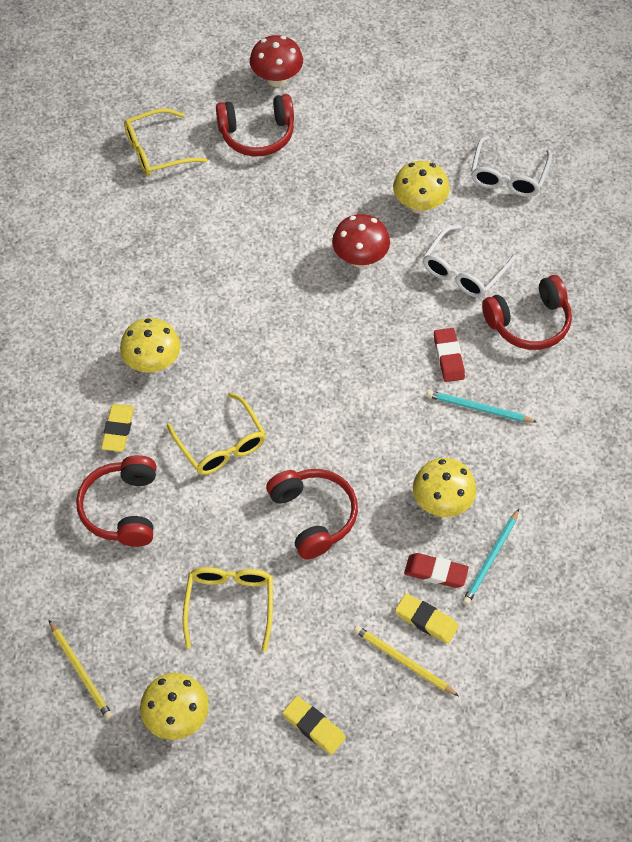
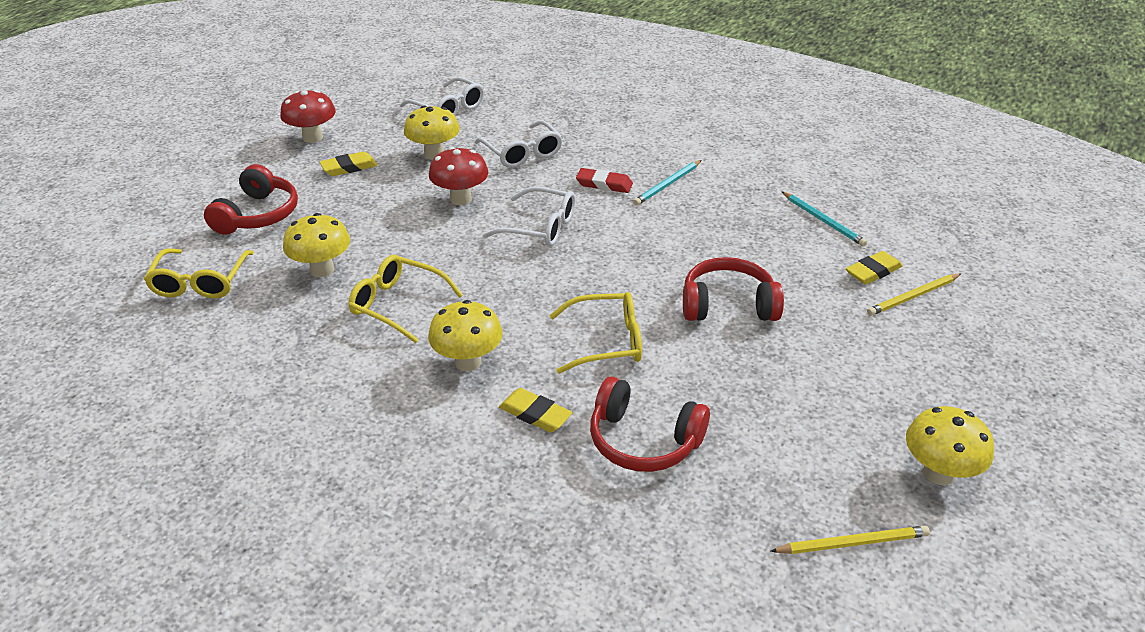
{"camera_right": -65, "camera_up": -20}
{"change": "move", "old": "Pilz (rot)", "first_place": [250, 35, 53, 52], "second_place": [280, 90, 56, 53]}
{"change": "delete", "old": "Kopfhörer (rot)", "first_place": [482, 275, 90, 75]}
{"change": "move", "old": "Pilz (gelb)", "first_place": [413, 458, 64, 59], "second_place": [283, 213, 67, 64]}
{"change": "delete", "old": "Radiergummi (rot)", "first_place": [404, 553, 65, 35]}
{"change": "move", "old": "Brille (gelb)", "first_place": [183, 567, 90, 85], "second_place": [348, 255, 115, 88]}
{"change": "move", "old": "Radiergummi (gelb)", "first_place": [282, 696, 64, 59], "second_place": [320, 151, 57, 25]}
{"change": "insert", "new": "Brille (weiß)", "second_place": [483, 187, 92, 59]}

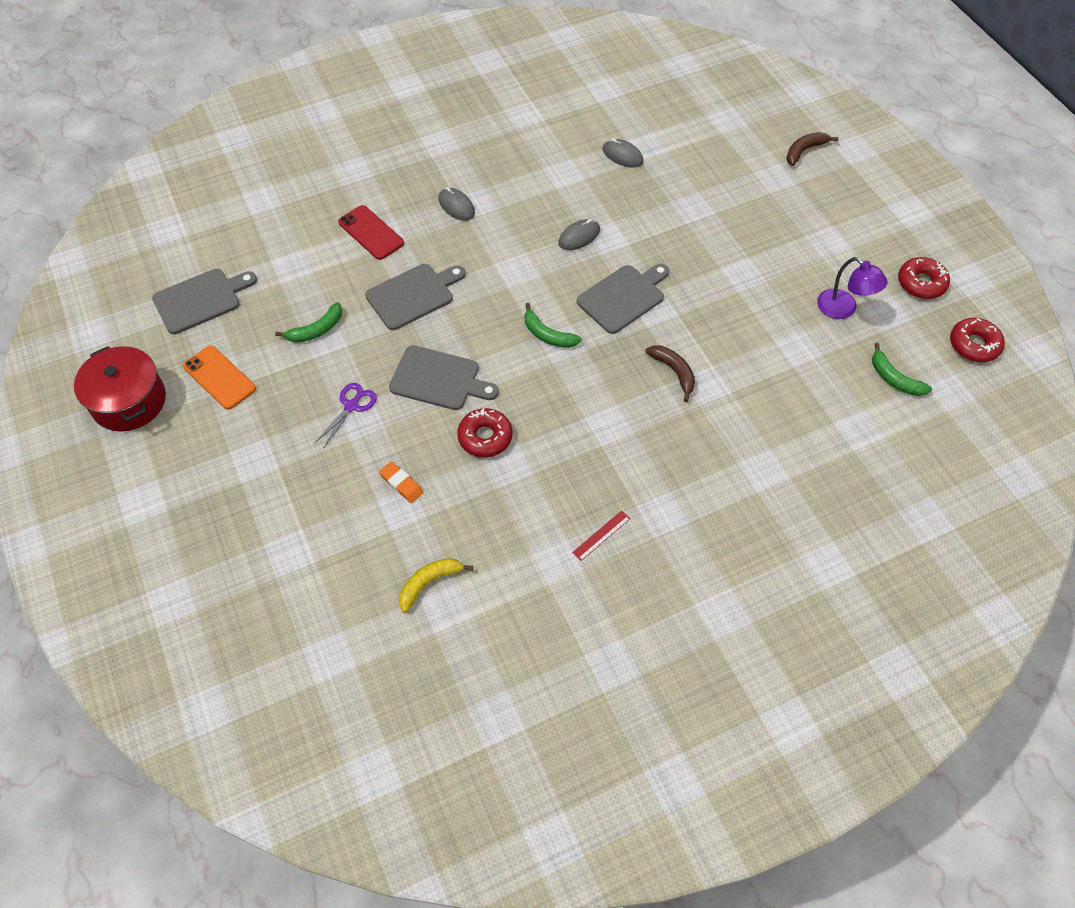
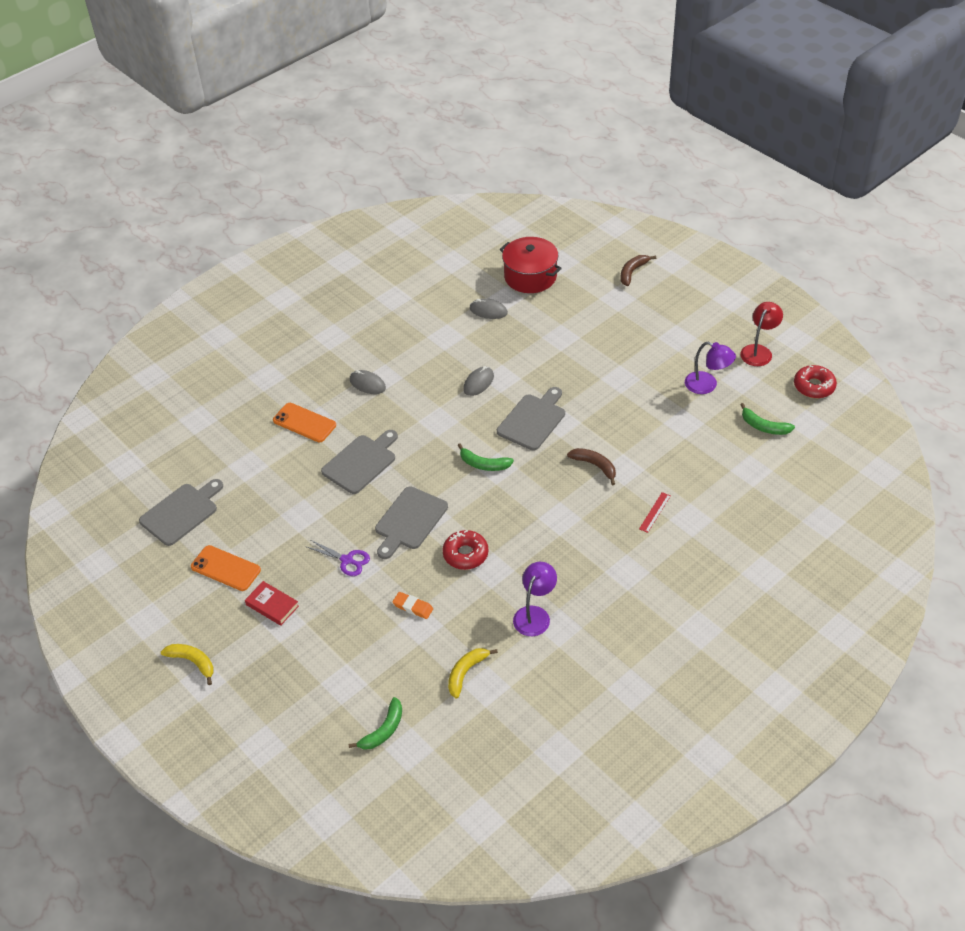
{"camera_right": -15, "camera_up": -10}
{"change": "recolor", "old": "Handy (rot)", "new": "Handy (orange)", "first_place": [338, 205, 66, 55], "second_place": [273, 403, 63, 39]}
{"change": "replace", "old": "Donut (rot)", "new": "Lampe (rot)", "first_place": [898, 257, 52, 42], "second_place": [740, 302, 43, 64]}
{"change": "move", "old": "Banane (grün)", "first_place": [275, 302, 67, 41], "second_place": [349, 697, 53, 52]}
{"change": "rotate", "old": "Schneidebrett (grau)", "first_place": [389, 345, 110, 65], "second_place": [375, 486, 73, 73], "degrees": 120}
{"change": "move", "old": "Kochtopf (rot)", "first_place": [74, 346, 92, 86], "second_place": [500, 237, 62, 56]}
{"change": "rotate", "old": "Schere (lila)", "first_place": [315, 383, 62, 65], "second_place": [305, 540, 65, 36], "degrees": 105}
{"change": "move", "old": "Lineal (rot)", "first_place": [572, 510, 58, 51], "second_place": [639, 492, 32, 41]}
{"change": "insert", "new": "Lampe (lila)", "second_place": [513, 562, 44, 74]}
{"change": "insert", "new": "Buch (rot)", "second_place": [245, 581, 54, 45]}
{"change": "insert", "new": "Banane (gelb)", "second_place": [161, 644, 53, 41]}

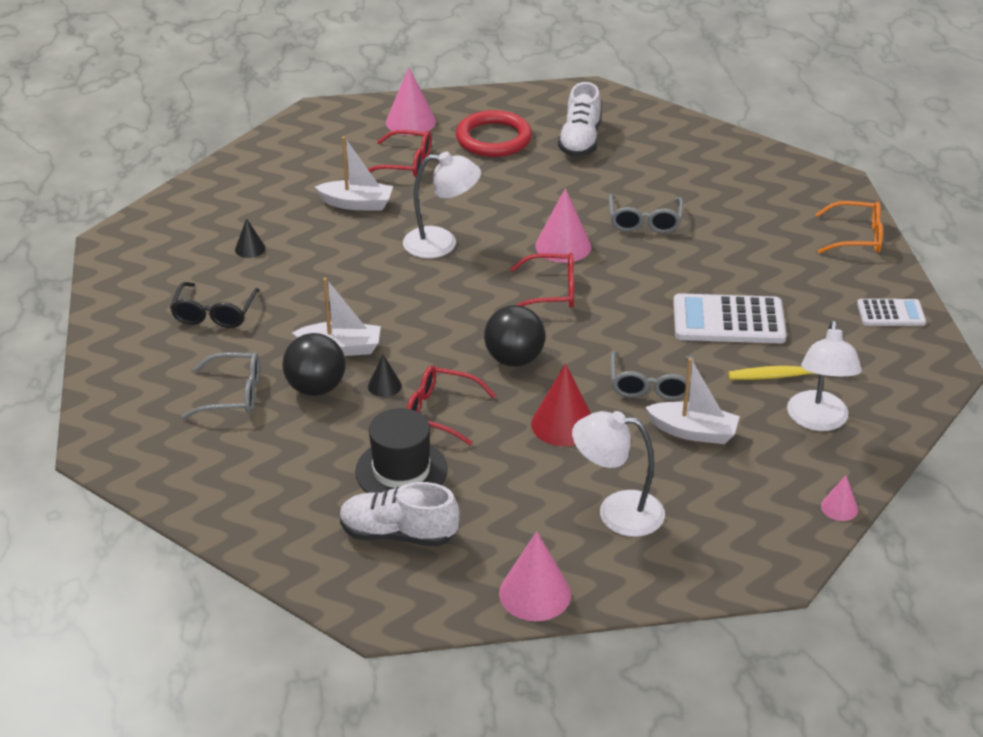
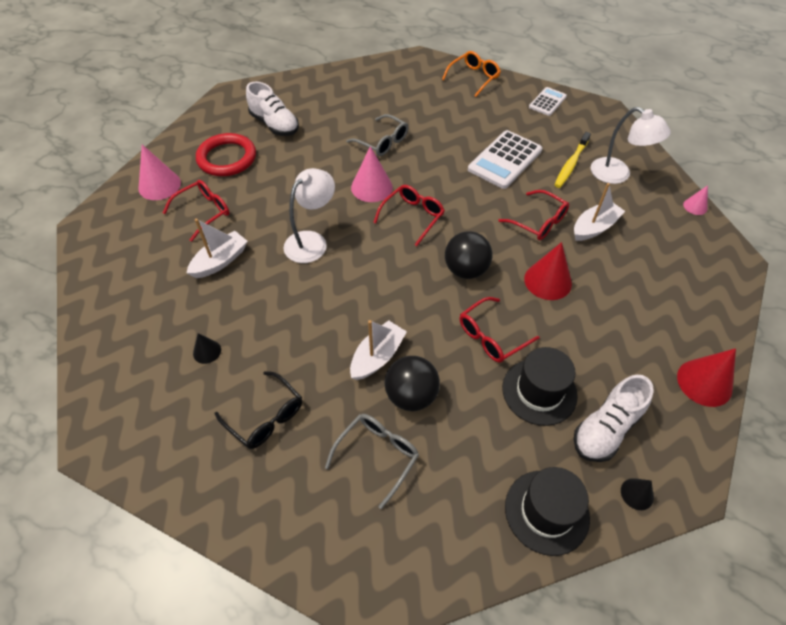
{"camera_right": -55, "camera_up": 15}
{"change": "recolor", "old": "Brille (grau)", "new": "Brille (rot)", "first_place": [610, 351, 85, 49], "second_place": [498, 190, 71, 50]}
{"change": "move", "old": "Kegel (schwarz)", "first_place": [368, 354, 34, 43], "second_place": [621, 478, 33, 32]}
{"change": "delete", "old": "Lampe (weiß)", "first_place": [572, 411, 93, 126]}
{"change": "recolor", "old": "Kegel (rosa)", "new": "Kegel (rot)", "first_place": [499, 531, 72, 90], "second_place": [677, 348, 59, 59]}
{"change": "insert", "new": "Hut (schwarz)", "second_place": [505, 467, 85, 89]}

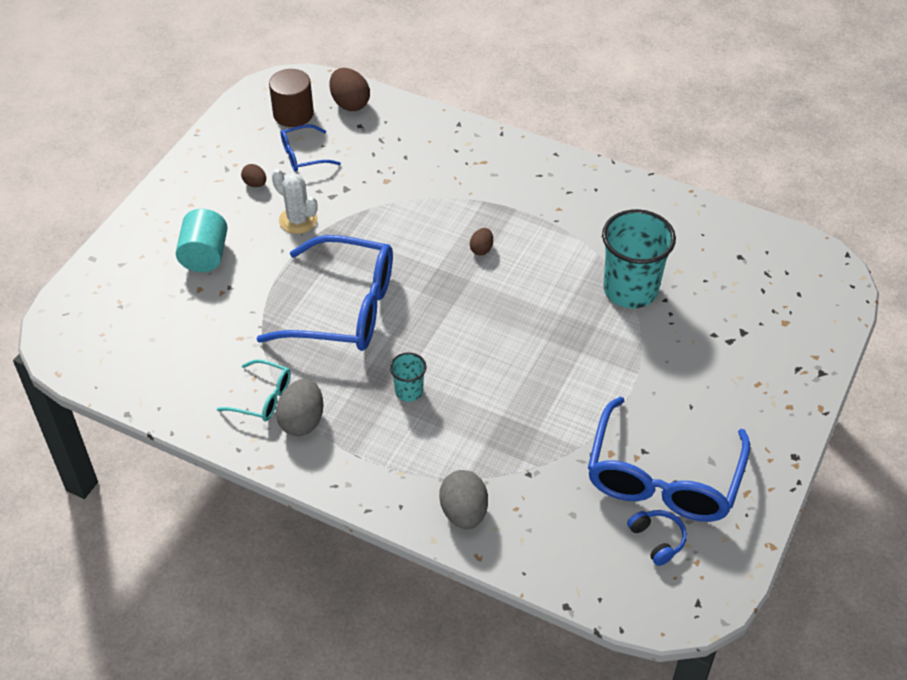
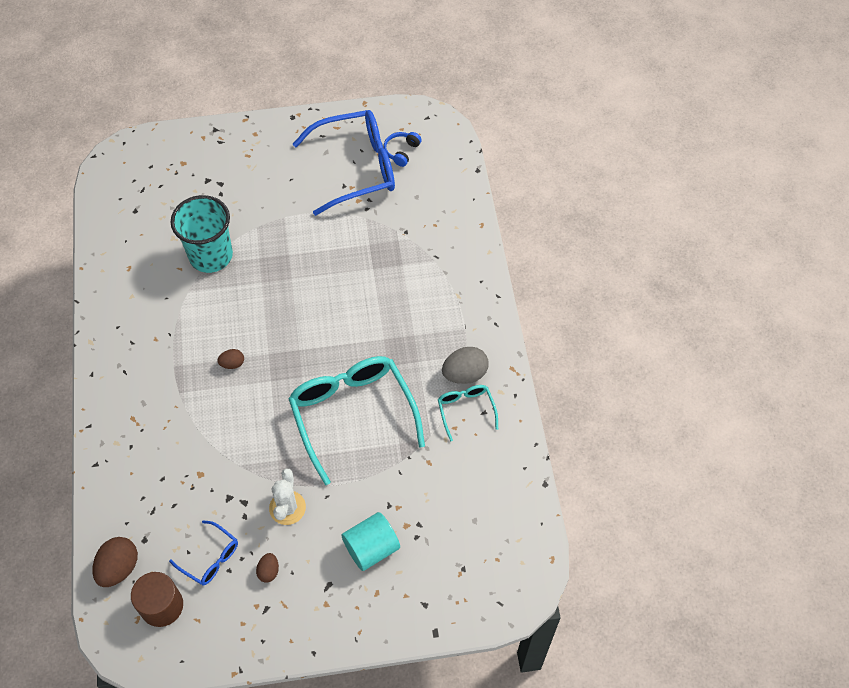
{"camera_right": -125, "camera_up": 10}
{"change": "recolor", "old": "Brille (blau)", "new": "Brille (türkis)", "first_place": [256, 235, 137, 116], "second_place": [288, 356, 137, 129]}
{"change": "delete", "old": "Becher (türkis)", "first_place": [390, 352, 36, 50]}
{"change": "delete", "old": "Ei (grau)", "first_place": [439, 470, 49, 59]}

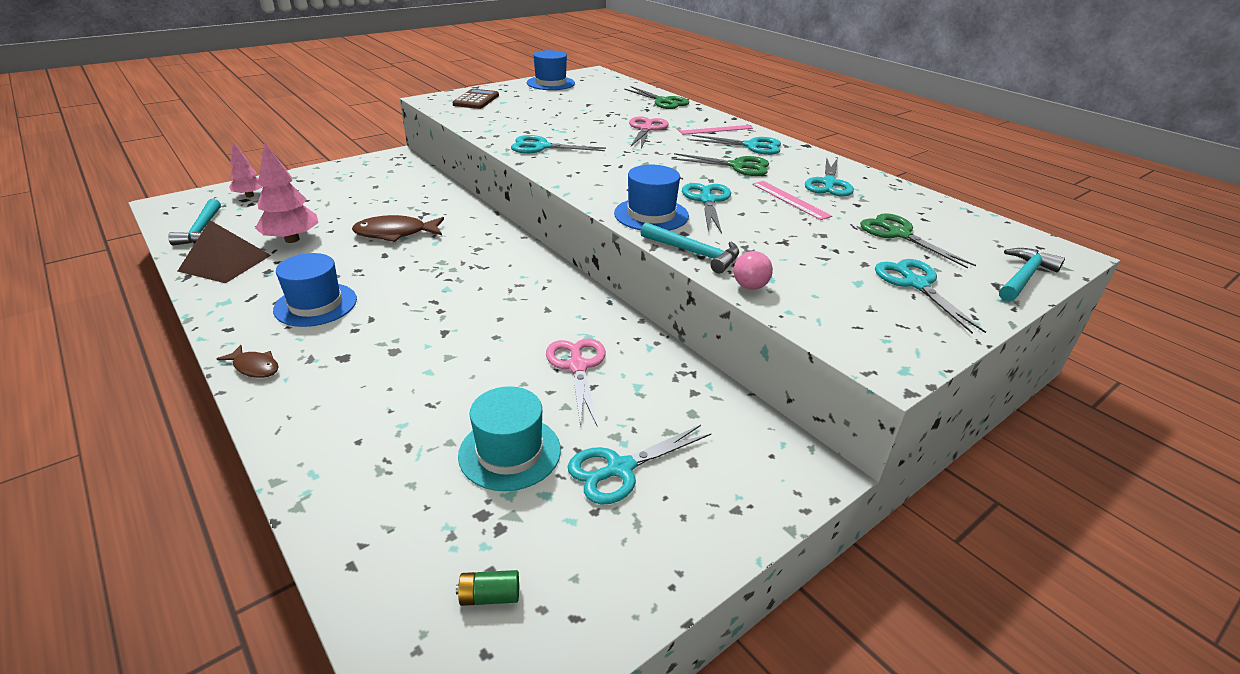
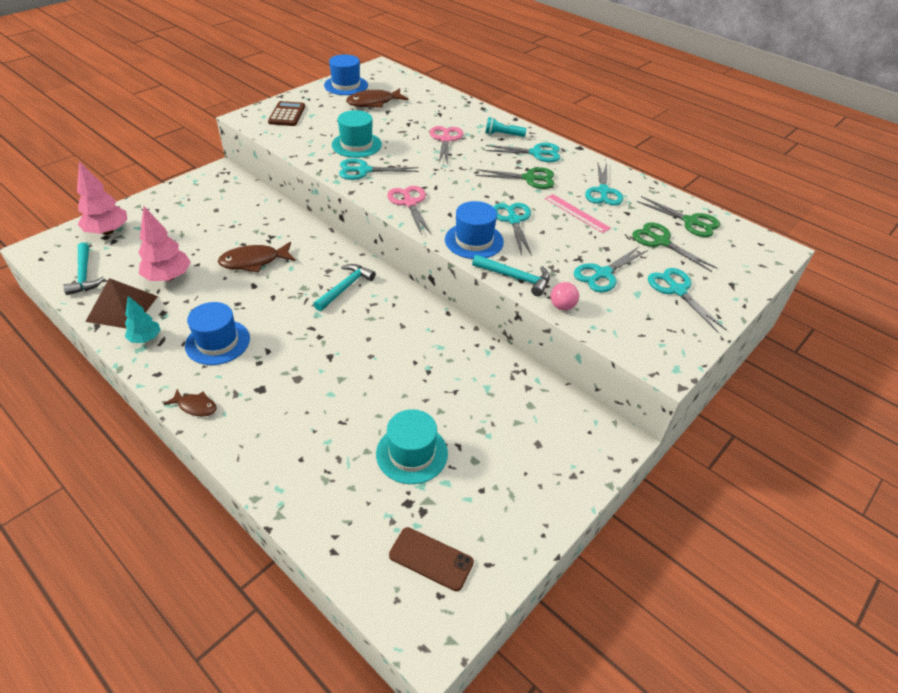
{"camera_right": -10, "camera_up": 10}
{"change": "move", "old": "Schere (grün)", "first_place": [624, 86, 65, 23], "second_place": [637, 196, 83, 41]}
{"change": "replace", "old": "Lineal (rosa)", "new": "Taschenlampe (türkis)", "first_place": [678, 124, 75, 11], "second_place": [485, 117, 41, 20]}
{"change": "resize", "old": "Baum (rosa)", "first_place": [229, 142, 34, 55], "second_place": [77, 161, 50, 74], "factor": 1.62}
{"change": "move", "old": "Hammer (türkis)", "first_place": [999, 248, 66, 54], "second_place": [313, 264, 63, 47]}
{"change": "move", "old": "Schere (rosa)", "first_place": [546, 338, 59, 88], "second_place": [387, 186, 45, 49]}
{"change": "move", "old": "Schere (türkis)", "first_place": [567, 425, 144, 80], "second_place": [574, 247, 74, 46]}
{"change": "replace", "old": "Batterie (grün)", "new": "Handy (braun)", "first_place": [456, 570, 63, 36], "second_place": [389, 527, 85, 64]}
{"change": "insert", "new": "Fisch (braun)", "second_place": [346, 88, 63, 20]}
{"change": "insert", "new": "Hut (türkis)", "second_place": [332, 110, 50, 48]}
{"change": "insert", "new": "Baum (türkis)", "second_place": [125, 296, 36, 47]}

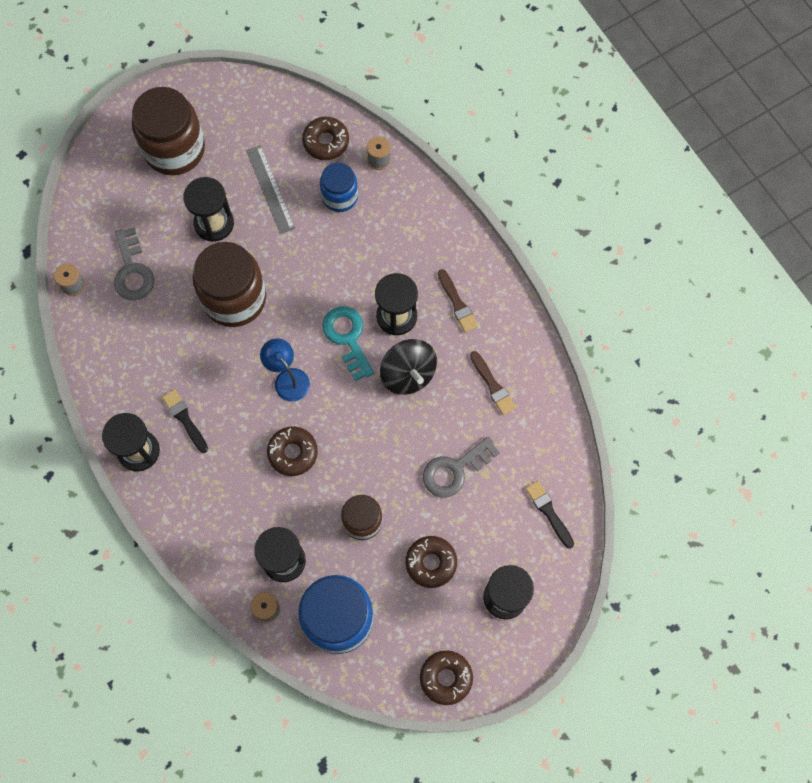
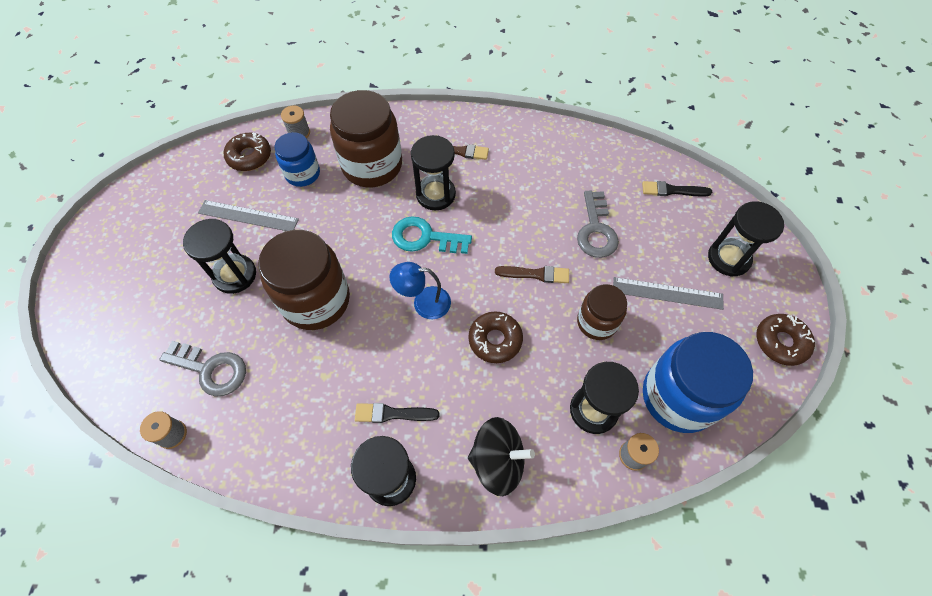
{"camera_right": -55, "camera_up": -10}
{"change": "move", "old": "Einmachglas (braun)", "first_place": [132, 87, 73, 88], "second_place": [330, 90, 72, 97]}
{"change": "move", "old": "Kreisel (schwarz)", "first_place": [380, 339, 57, 56], "second_place": [468, 417, 67, 79]}
{"change": "move", "old": "Pinsel (braun)", "first_place": [470, 351, 46, 64], "second_place": [495, 266, 74, 17]}
{"change": "replace", "old": "Donut (braun)", "new": "Lineal (grau)", "first_place": [405, 536, 52, 52], "second_place": [613, 277, 111, 33]}

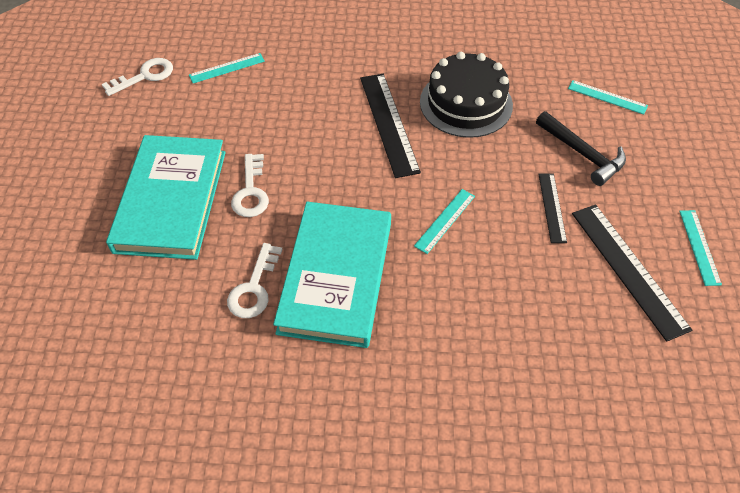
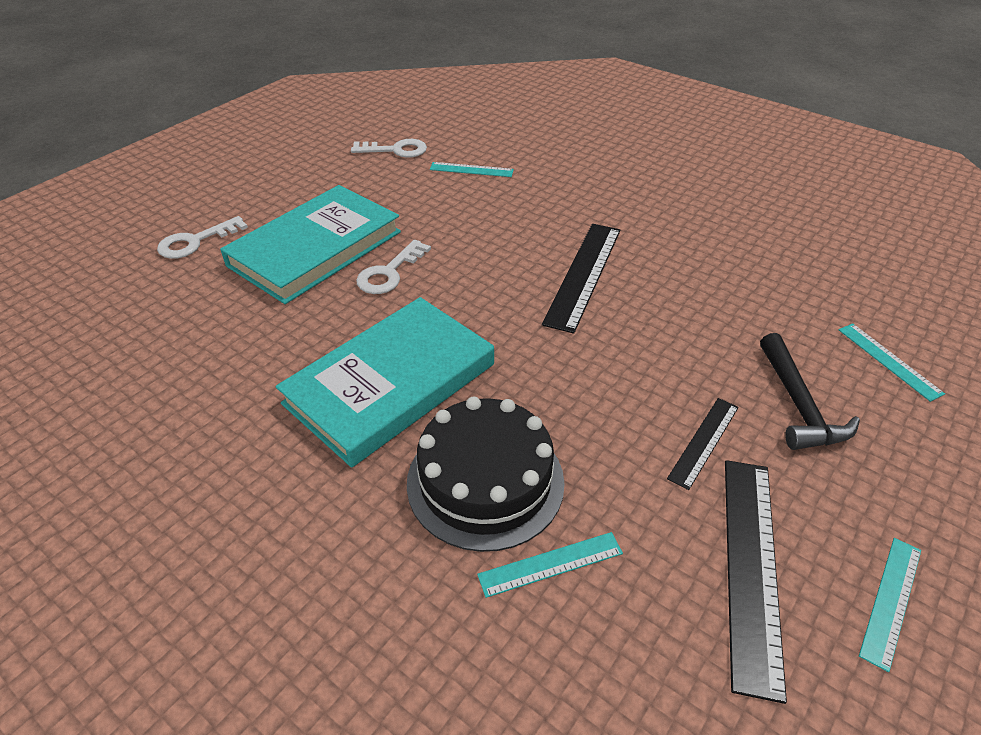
{"camera_right": 35, "camera_up": -10}
{"change": "move", "old": "Kuchen (schwarz)", "first_place": [420, 52, 93, 86], "second_place": [407, 397, 158, 155]}
{"change": "move", "old": "Lineal (türkis)", "first_place": [414, 189, 61, 65], "second_place": [477, 532, 146, 66]}
{"change": "move", "old": "Schlüssel (weiß)", "first_place": [227, 243, 56, 75], "second_place": [157, 216, 91, 43]}

